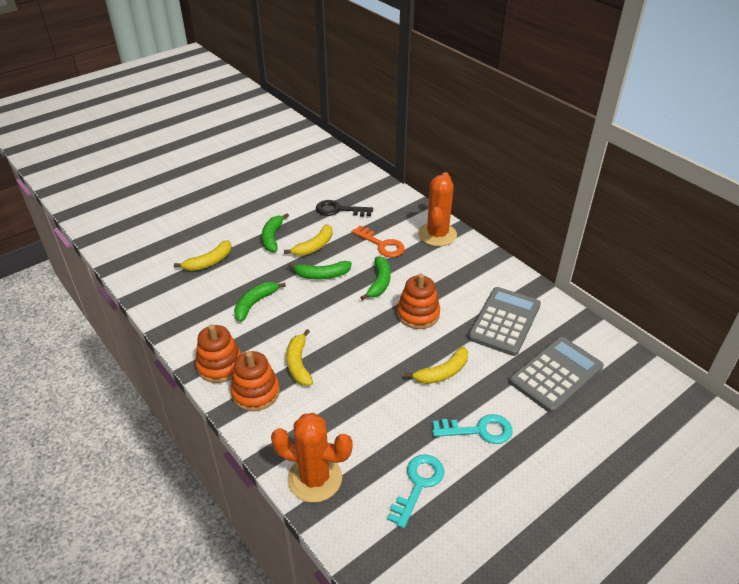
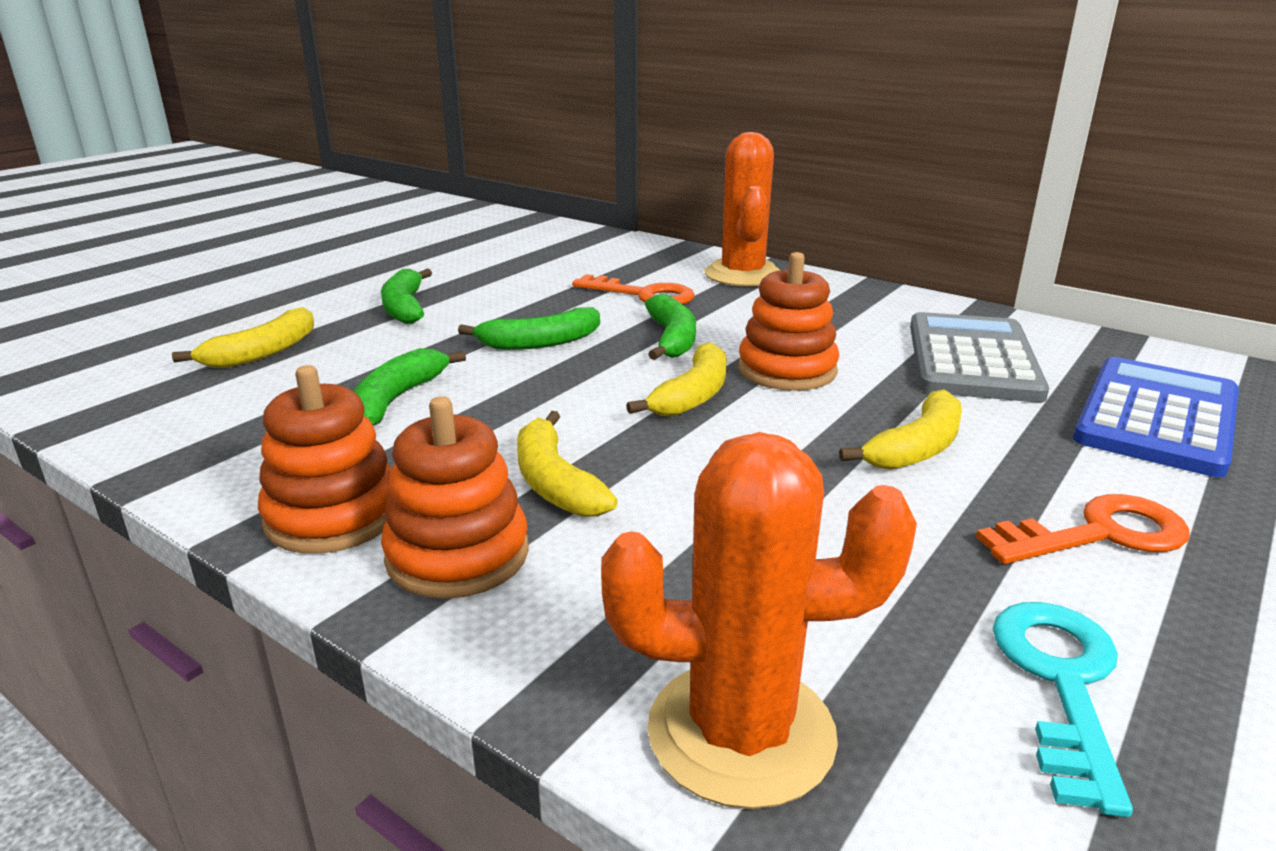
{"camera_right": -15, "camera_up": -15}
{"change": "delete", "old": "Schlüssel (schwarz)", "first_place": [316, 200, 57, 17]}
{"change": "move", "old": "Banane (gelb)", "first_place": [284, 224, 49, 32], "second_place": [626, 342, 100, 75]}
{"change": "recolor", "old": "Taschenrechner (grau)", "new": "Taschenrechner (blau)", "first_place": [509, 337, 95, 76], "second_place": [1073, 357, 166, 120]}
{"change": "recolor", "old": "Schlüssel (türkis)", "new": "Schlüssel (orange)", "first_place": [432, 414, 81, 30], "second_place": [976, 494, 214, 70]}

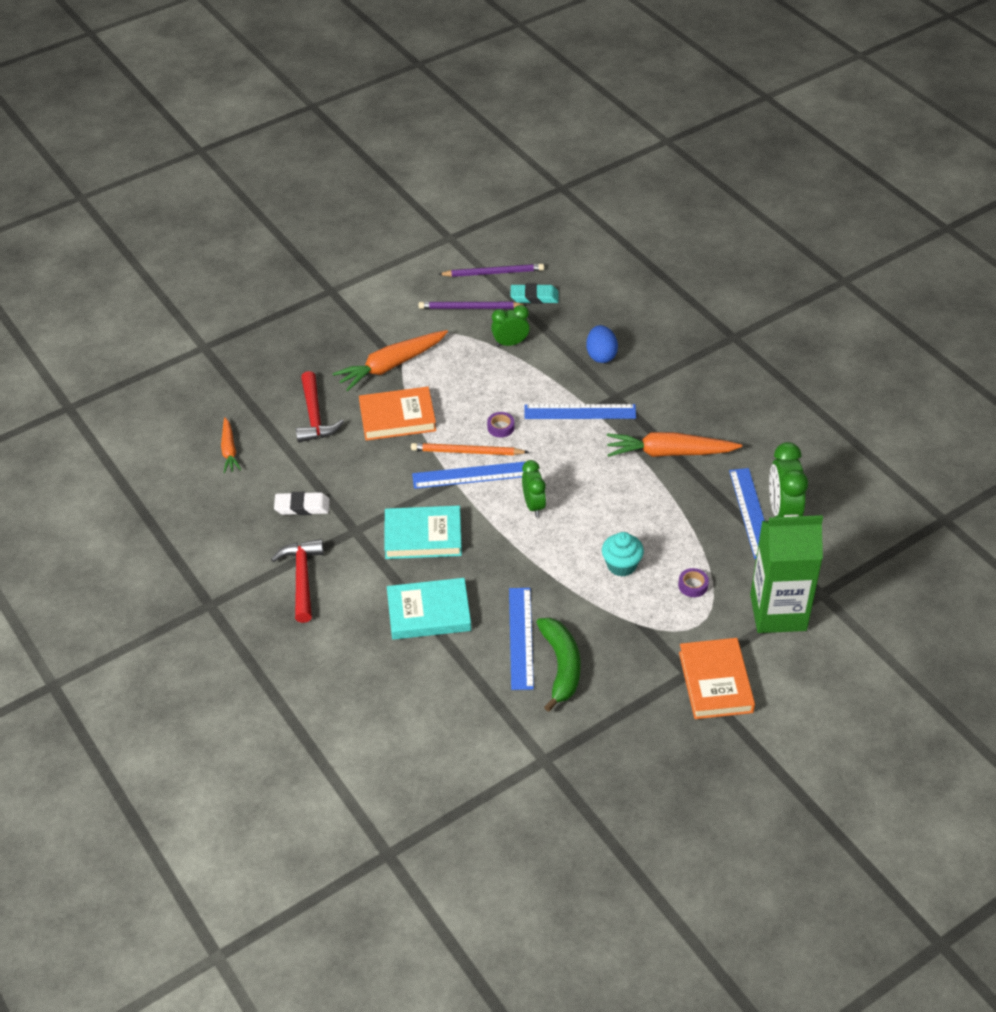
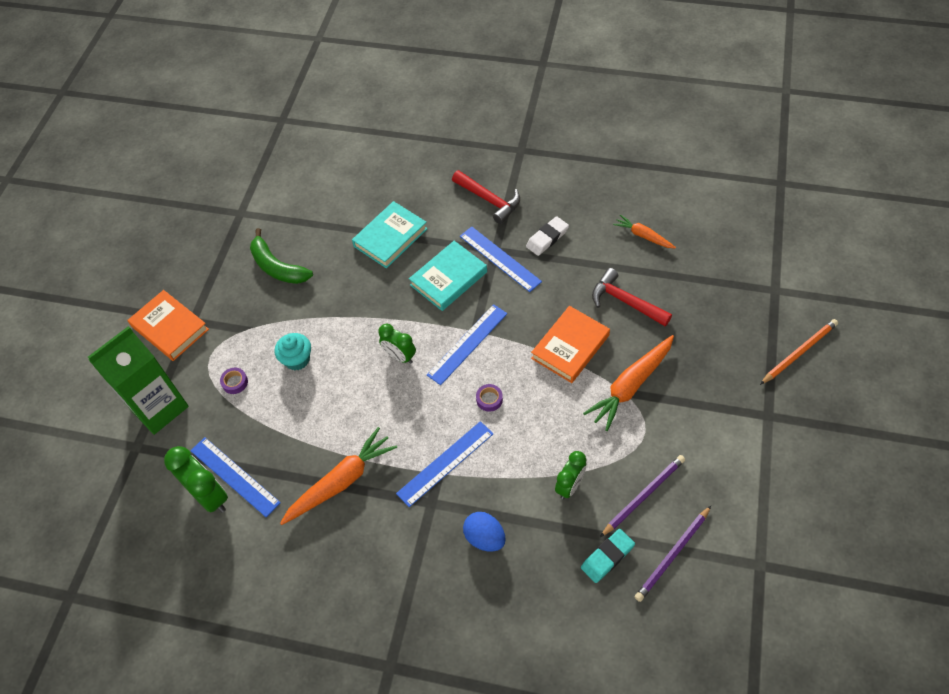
{"camera_right": 140, "camera_up": 10}
{"change": "rotate", "old": "Karotte (orange)", "first_place": [332, 330, 116, 61], "second_place": [583, 335, 91, 96], "degrees": -150}
{"change": "move", "old": "Bleistift (orange)", "first_place": [411, 443, 118, 12], "second_place": [760, 319, 78, 66]}
{"change": "move", "old": "Lineal (blau)", "first_place": [509, 588, 25, 102], "second_place": [460, 226, 82, 66]}

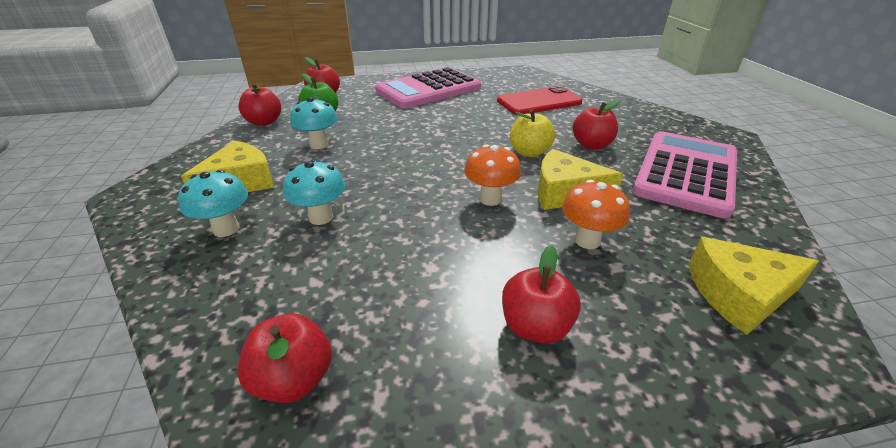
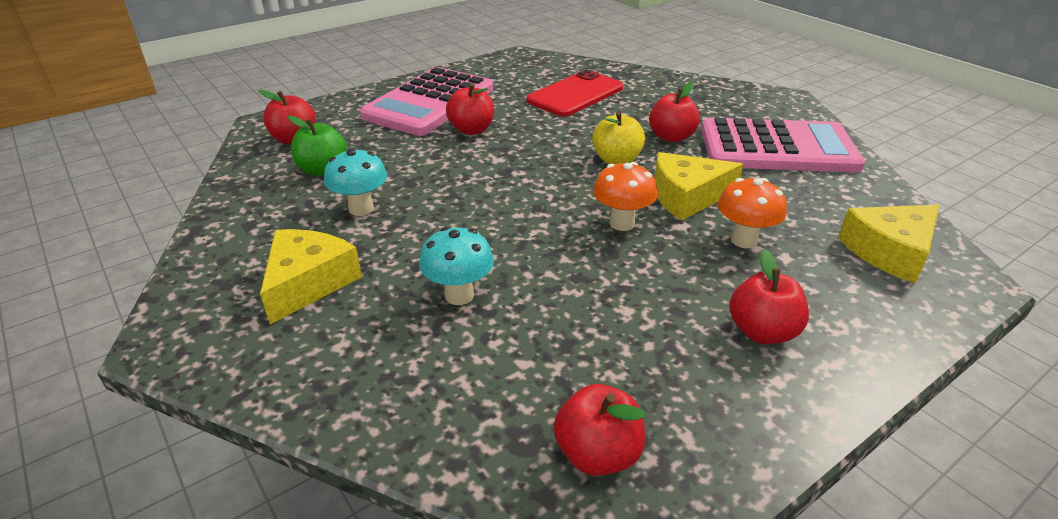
{"camera_right": -25, "camera_up": 0}
{"change": "move", "old": "Apfel (rot)", "first_place": [238, 83, 43, 43], "second_place": [446, 83, 48, 52]}
{"change": "rotate", "old": "Taschenrechner (rosa)", "first_place": [632, 131, 105, 88], "second_place": [701, 118, 164, 54], "degrees": 90}
{"change": "delete", "old": "Pilz (türkis)", "first_place": [178, 170, 70, 67]}

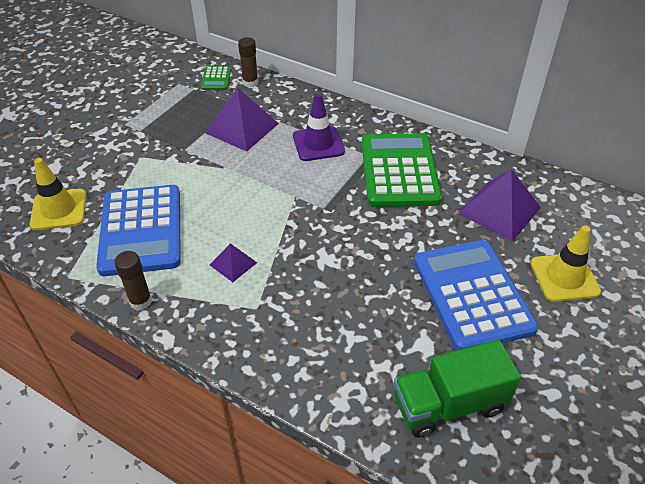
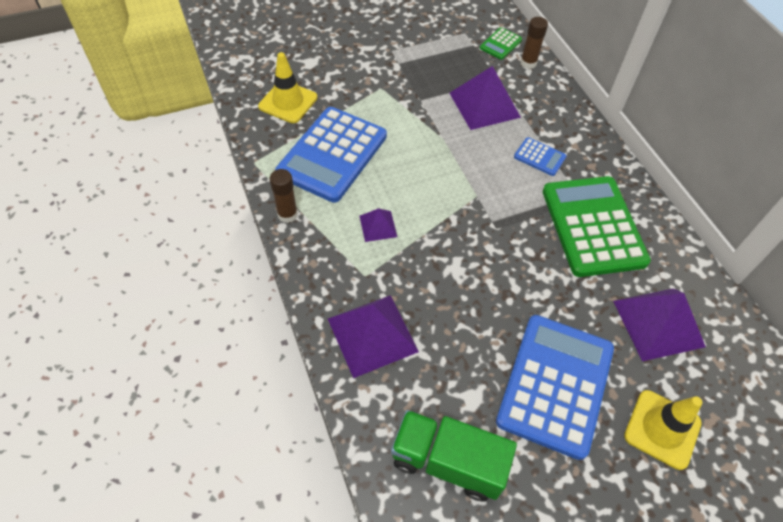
{"camera_right": 35, "camera_up": 10}
{"change": "replace", "old": "Leitkegel (lila)", "new": "Taschenrechner (blau)", "first_place": [293, 93, 52, 68], "second_place": [514, 137, 52, 39]}
{"change": "rotate", "old": "Taschenrechner (grün)", "first_place": [362, 133, 80, 74], "second_place": [543, 176, 108, 101], "degrees": -45}
{"change": "insert", "new": "Pyramide (lila)", "second_place": [328, 295, 91, 83]}

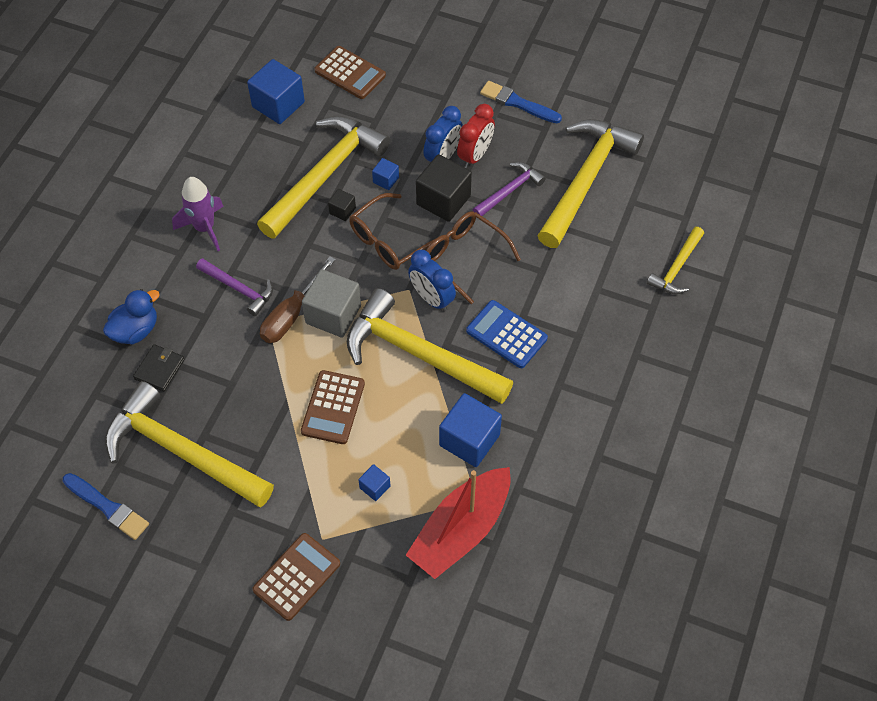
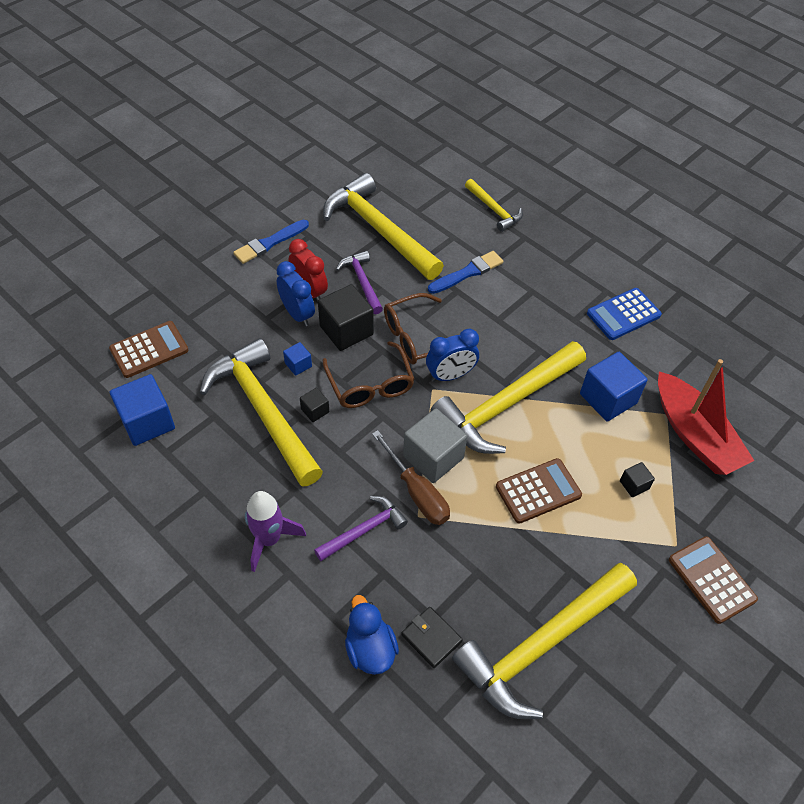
{"camera_right": -70, "camera_up": -5}
{"change": "move", "old": "Taschenrechner (blau)", "first_place": [466, 300, 82, 68], "second_place": [587, 288, 75, 52]}
{"change": "rotate", "old": "Taschenrechner (braun)", "first_place": [301, 370, 64, 74], "second_place": [496, 458, 86, 66], "degrees": -60}
{"change": "recolor", "old": "Kubus (blau)", "new": "Kubus (schwarz)", "first_place": [358, 464, 32, 37], "second_place": [620, 462, 35, 35]}
{"change": "move", "old": "Pinsel (blau)", "first_place": [63, 473, 86, 67], "second_place": [428, 251, 75, 43]}

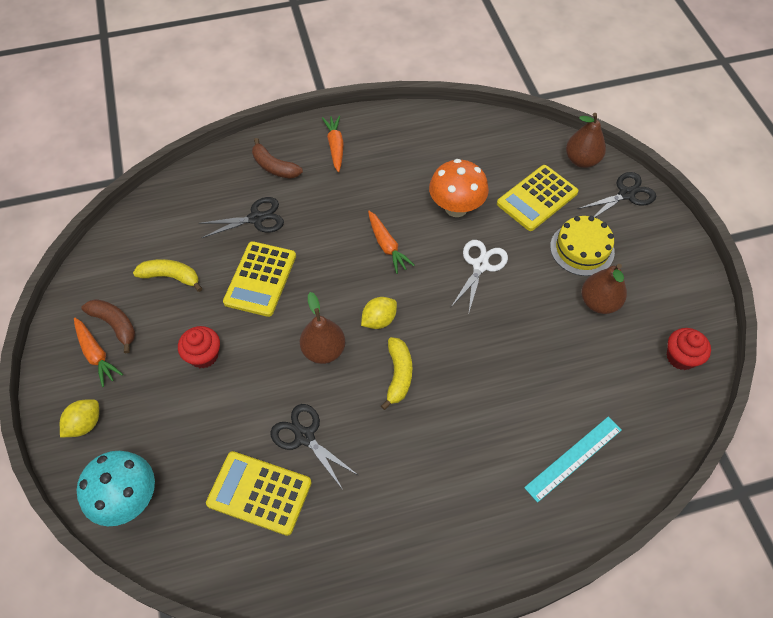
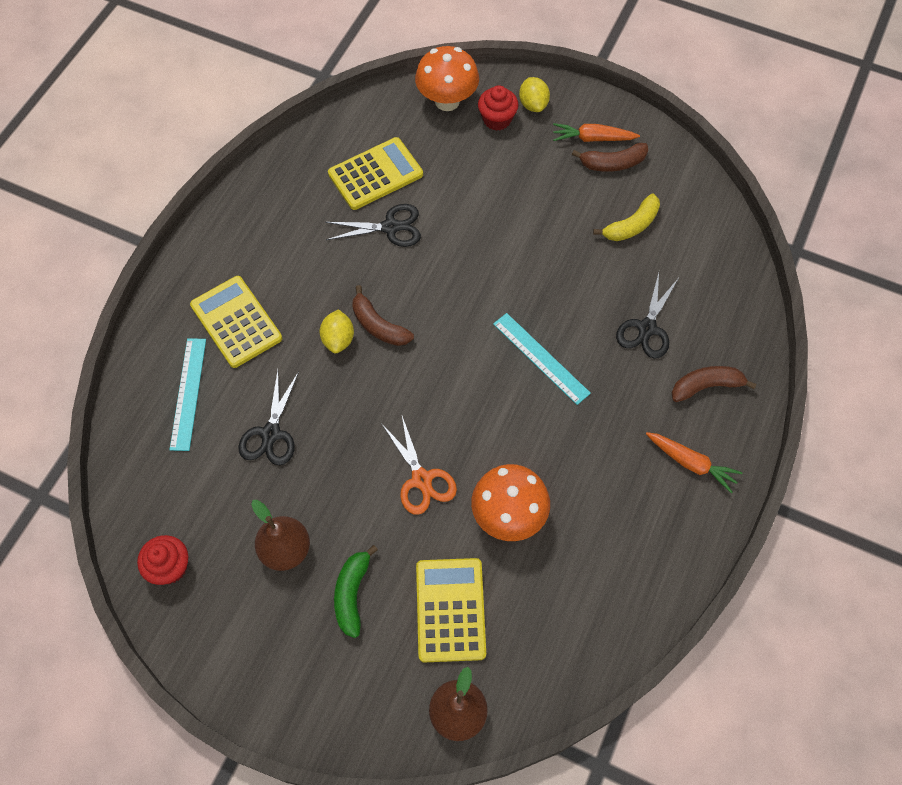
{"camera_right": 130, "camera_up": 5}
{"change": "move", "old": "Schere (schwarz)", "first_place": [578, 172, 78, 46], "second_place": [238, 370, 61, 95]}
{"change": "delete", "old": "Karotte (orange)", "first_place": [368, 211, 47, 63]}
{"change": "replace", "old": "Kuchen (gelb)", "new": "Banane (grün)", "first_place": [550, 216, 65, 60], "second_place": [334, 545, 44, 93]}
{"change": "recolor", "old": "Schere (weiß)", "new": "Schere (orange)", "first_place": [451, 240, 57, 72], "second_place": [381, 416, 76, 99]}
{"change": "move", "old": "Taschenrechner (gelb)", "first_place": [223, 241, 73, 76], "second_place": [190, 276, 92, 92]}
{"change": "delete", "old": "Birne (braun)", "first_place": [300, 292, 45, 72]}
{"change": "move", "old": "Zitrone (gelb)", "first_place": [361, 297, 36, 32], "second_place": [320, 309, 34, 44]}
{"change": "move", "old": "Muffin (rot)", "first_place": [178, 326, 42, 43], "second_place": [478, 85, 40, 46]}
{"change": "recolor", "old": "Banane (gelb)", "new": "Banane (braun)", "first_place": [381, 337, 31, 73], "second_place": [352, 285, 62, 61]}
{"change": "recolor", "old": "Pilz (türkis)", "new": "Pilz (orange)", "first_place": [77, 451, 78, 75], "second_place": [415, 46, 64, 65]}
{"change": "insert", "new": "Lineal (türkis)", "second_place": [493, 313, 98, 92]}

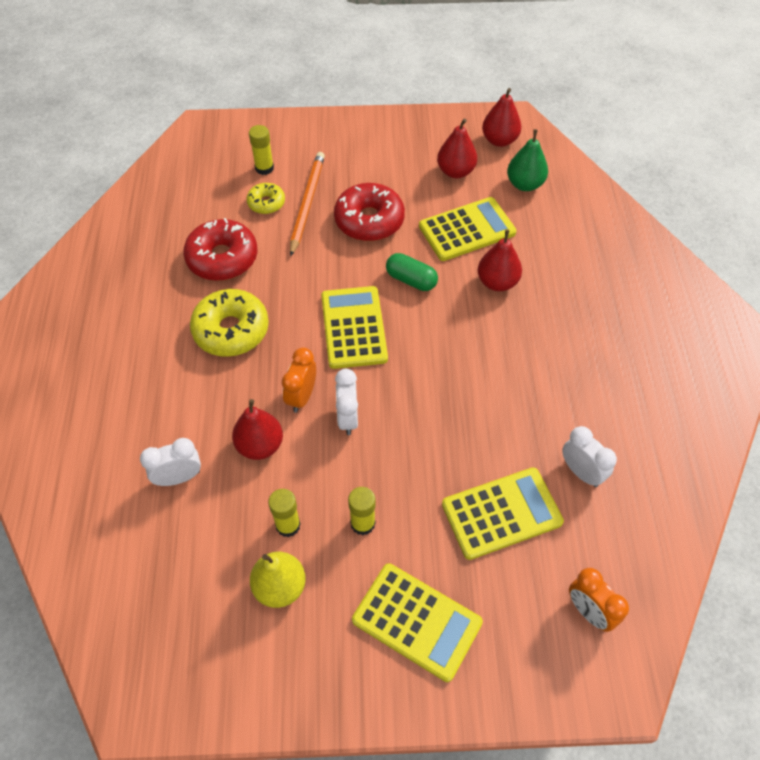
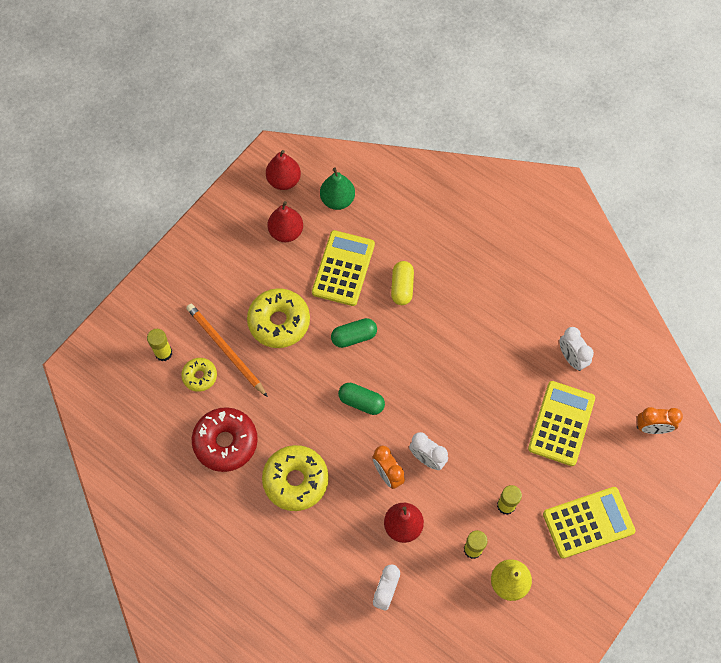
{"camera_right": -50, "camera_up": 10}
{"change": "recolor", "old": "Donut (rot)", "new": "Donut (gelb)", "first_place": [334, 183, 71, 58], "second_place": [247, 288, 63, 60]}
{"change": "replace", "old": "Birne (rot)", "new": "Kapsel (gelb)", "first_place": [478, 229, 44, 62], "second_place": [391, 261, 23, 44]}
{"change": "replace", "old": "Taschenrechner (gelb)", "new": "Kapsel (grün)", "first_place": [321, 286, 67, 83], "second_place": [338, 383, 47, 32]}
{"change": "rotate", "old": "Wecker (weiß)", "first_place": [562, 426, 55, 61], "second_place": [559, 327, 35, 44], "degrees": -120}

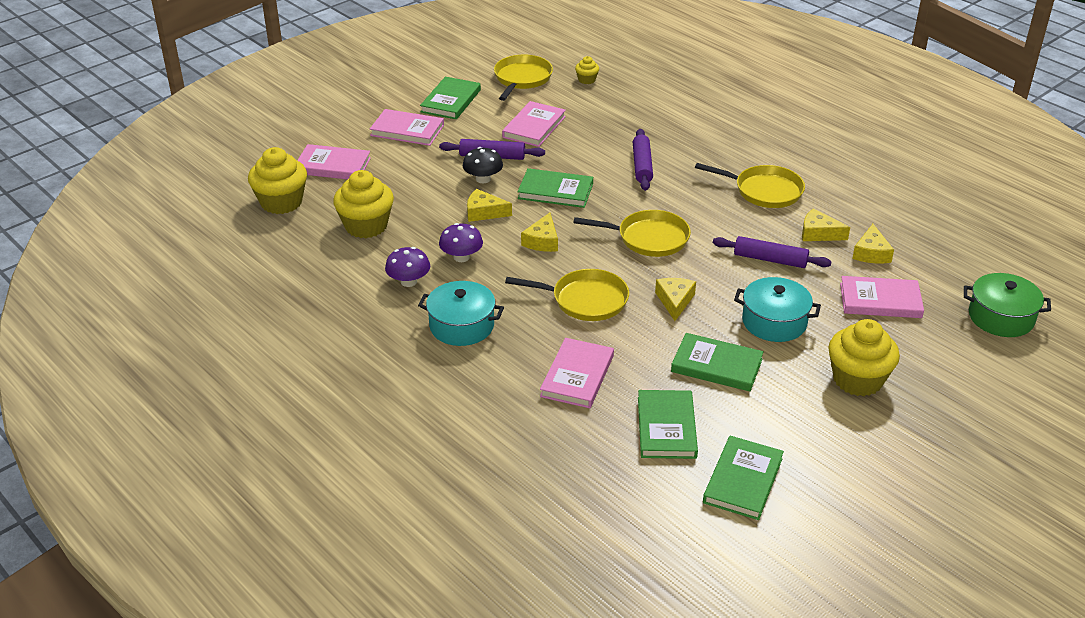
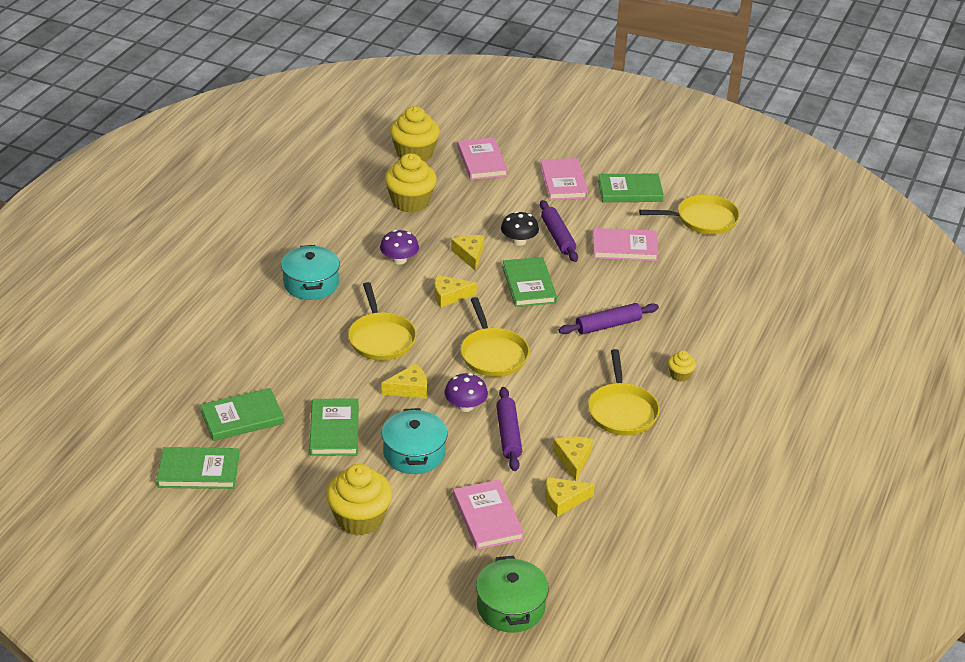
{"camera_right": 65, "camera_up": 0}
{"change": "move", "old": "Muffin (gelb)", "first_place": [575, 56, 24, 28], "second_place": [668, 350, 28, 32]}
{"change": "move", "old": "Pilz (lila)", "first_place": [385, 247, 45, 40], "second_place": [445, 373, 43, 39]}
{"change": "delete", "old": "Buch (rosa)", "first_place": [540, 338, 74, 70]}

